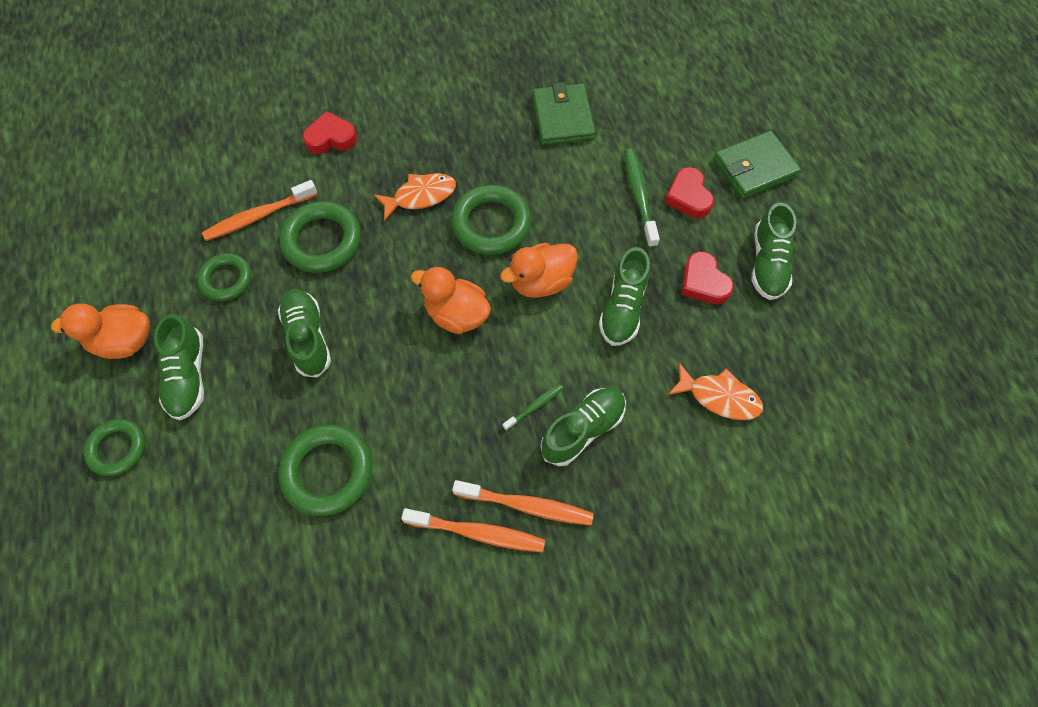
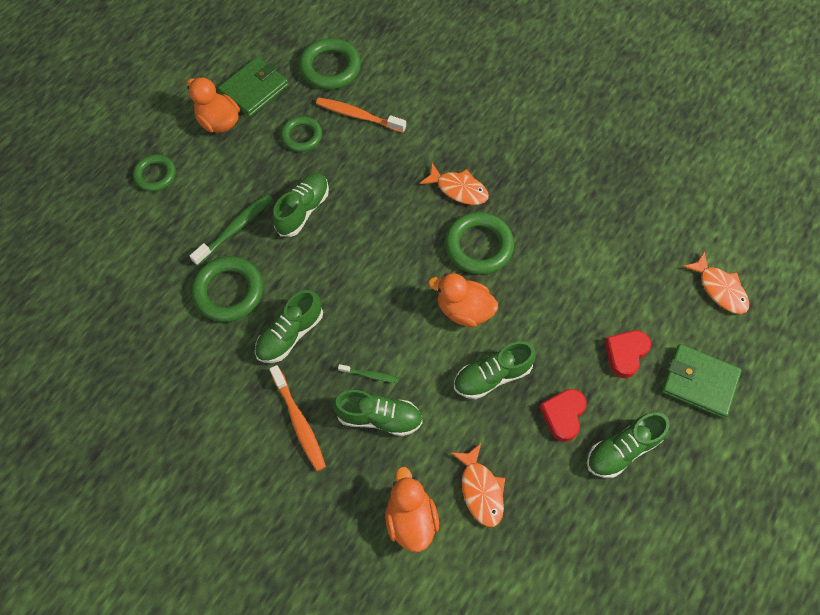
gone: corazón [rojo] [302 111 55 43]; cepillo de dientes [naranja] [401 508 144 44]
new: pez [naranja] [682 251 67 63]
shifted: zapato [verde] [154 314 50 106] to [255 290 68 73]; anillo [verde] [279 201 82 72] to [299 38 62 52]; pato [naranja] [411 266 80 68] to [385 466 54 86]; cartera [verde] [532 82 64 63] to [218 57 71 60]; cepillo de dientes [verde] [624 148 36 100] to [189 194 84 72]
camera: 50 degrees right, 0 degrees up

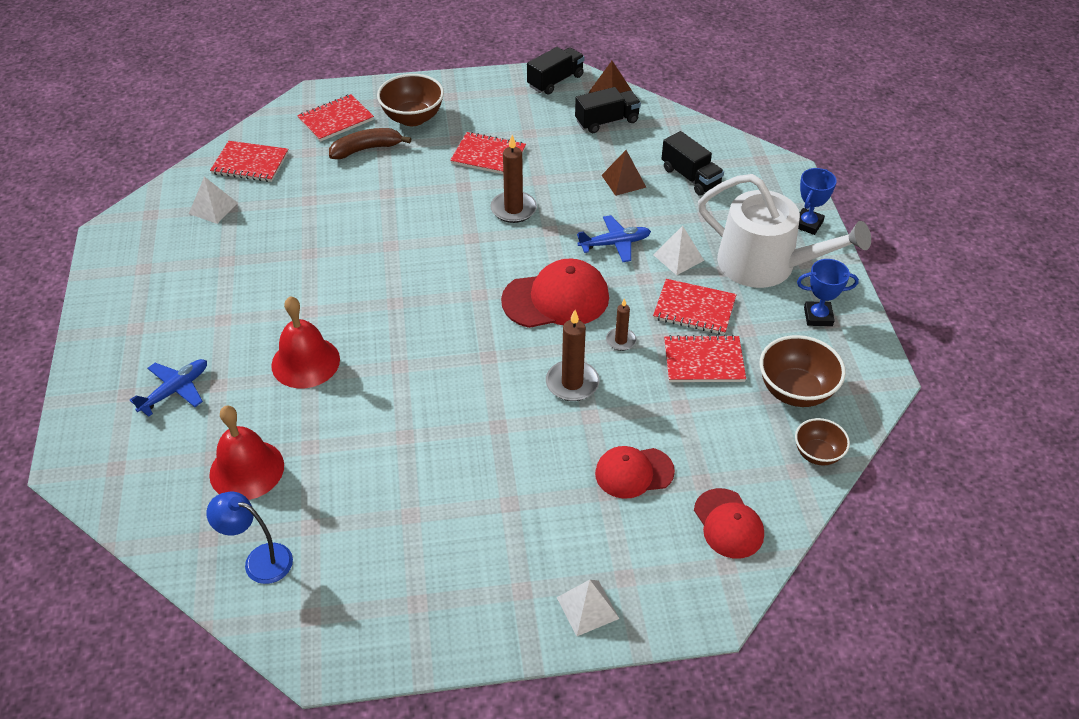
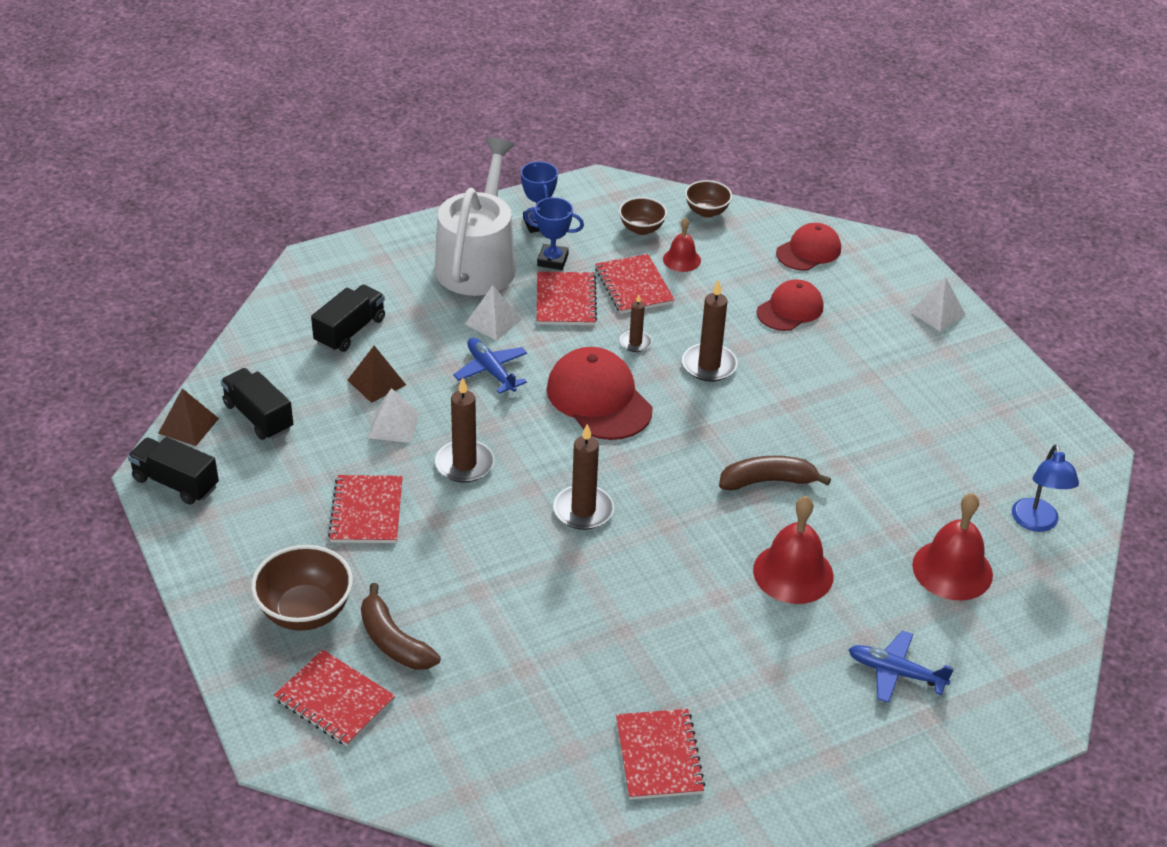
new: vela [marrón] [553 424 61 106]; campana [rojo] [663 218 38 54]; plátano [marrón] [719 456 112 35]
shifted: pirámide [blanco] [189 177 49 47] to [368 388 51 55]; cuaderno [rojo] [210 141 79 41] to [616 709 90 91]; trofeo [azul] [798 168 39 67] to [524 197 60 73]
rotated: gorra [rojo] [595 446 80 53] = [757 279 66 52] 105 degrees counterclockwise
scaled: cuenco [marrón] [760 335 86 72] = [619 197 48 38] x0.61
camera: 110 degrees left, 5 degrees down

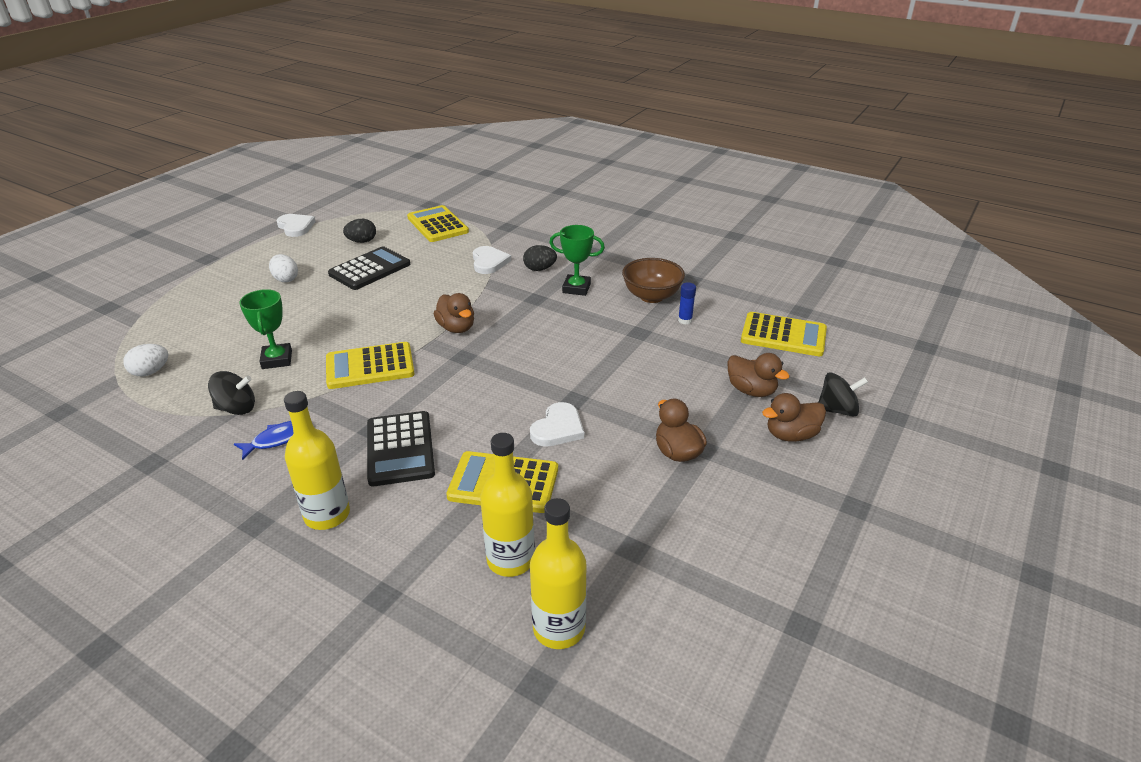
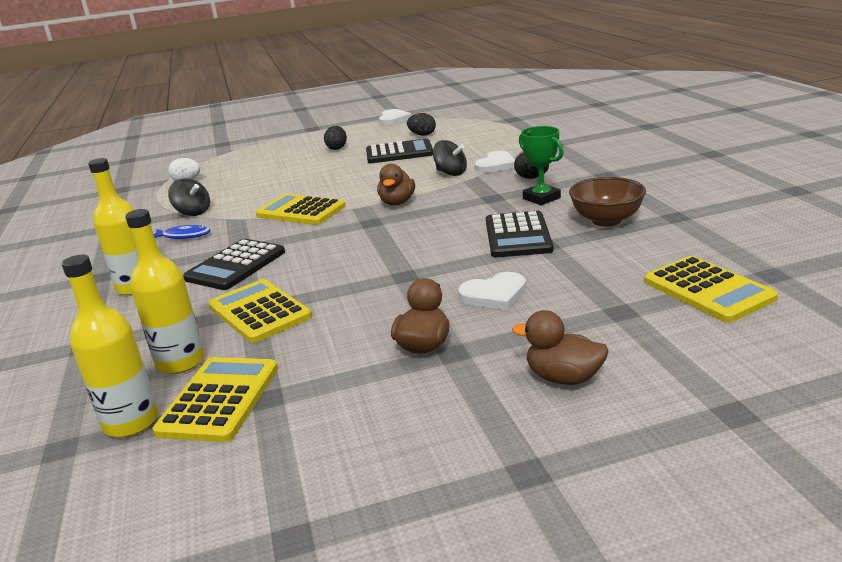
gone: trofeo [verde] [239 289 53 80]; barra de pegamento [azul] [678 282 18 42]; pato [marrón] [727 353 62 44]
new: calculadora [negro] [486 211 67 46]
shifted: calculadora [amarillo] [407 205 62 37] to [152 357 126 85]; corazón [blanco] [530 402 54 45] to [458 272 68 38]; peonza [negro] [819 372 49 45] to [433 140 34 36]
repainted: huevo [blanco] [269 254 29 28] to huevo [negro] [324 126 23 24]
camera: 45 degrees right, 10 degrees down

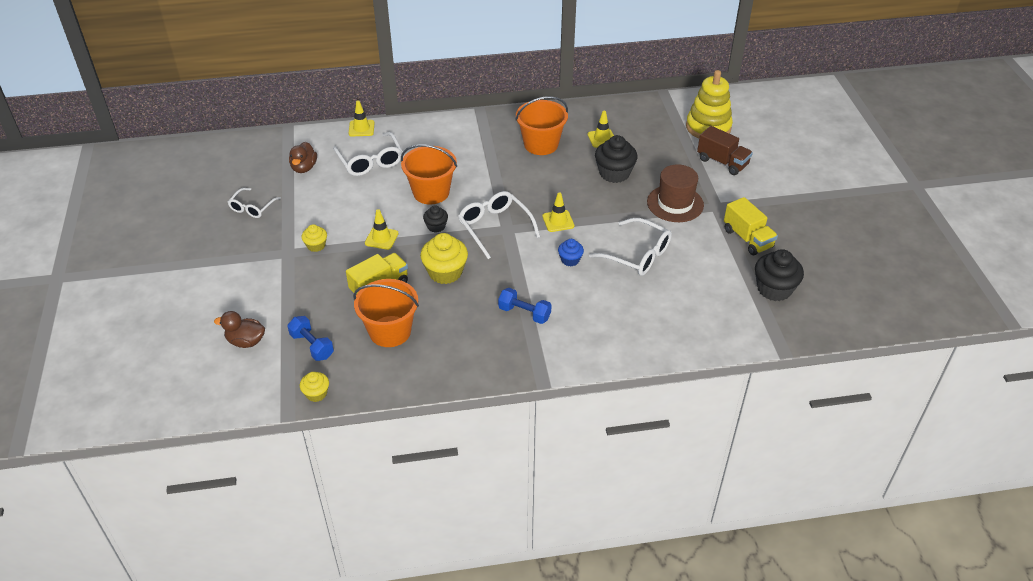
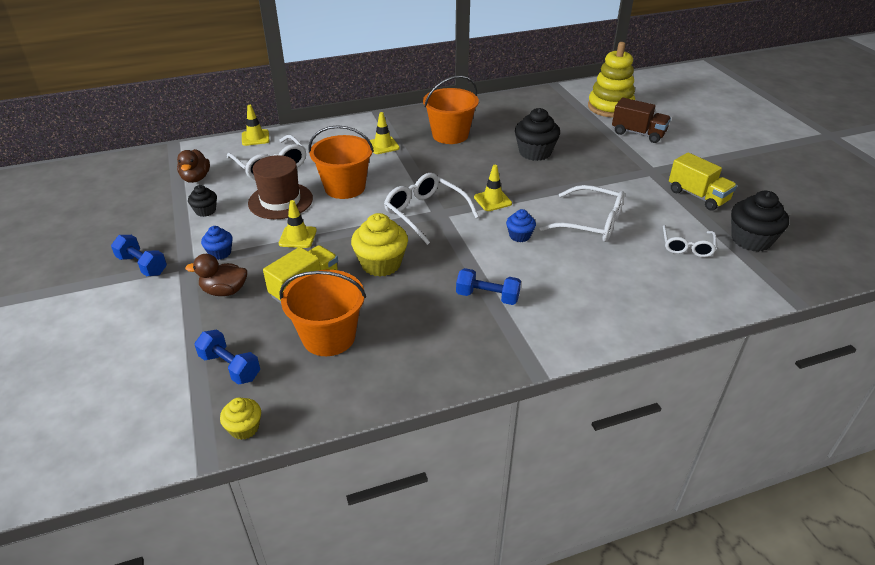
new: mancuerna [azul] [111 235 56 41]
shifted: pato [marrón] [214 311 51 37] to [185 254 62 42]; gafas [blanco] [228 188 53 30] to [663 225 54 32]; magdalena [negro] [423 205 25 28] to [188 185 29 32]; cono de tráfico [amarillo] [587 111 27 37] to [370 112 30 42]; sombrero [marrón] [647 164 57 58] to [248 155 65 64]
repainted: magdalena [amarillo] [302 224 25 28] to magdalena [azul] [201 226 32 34]
camera: 10 degrees left, 5 degrees down

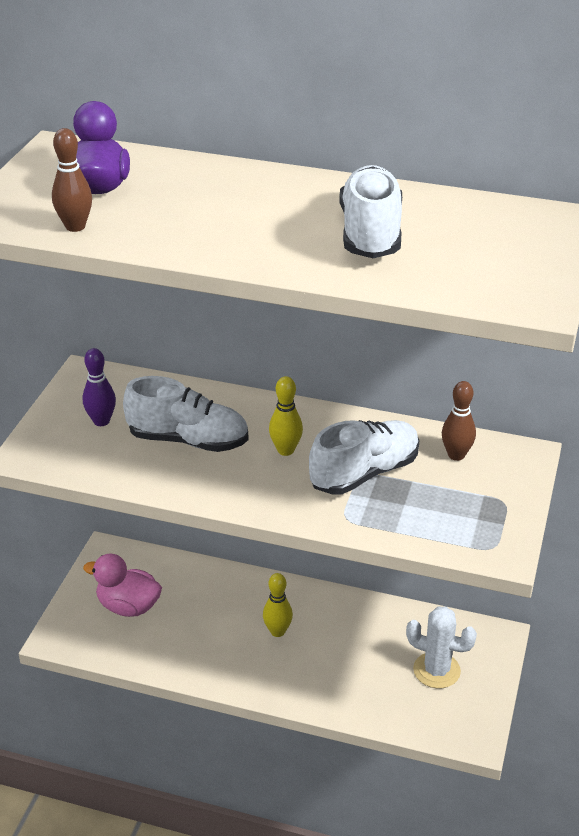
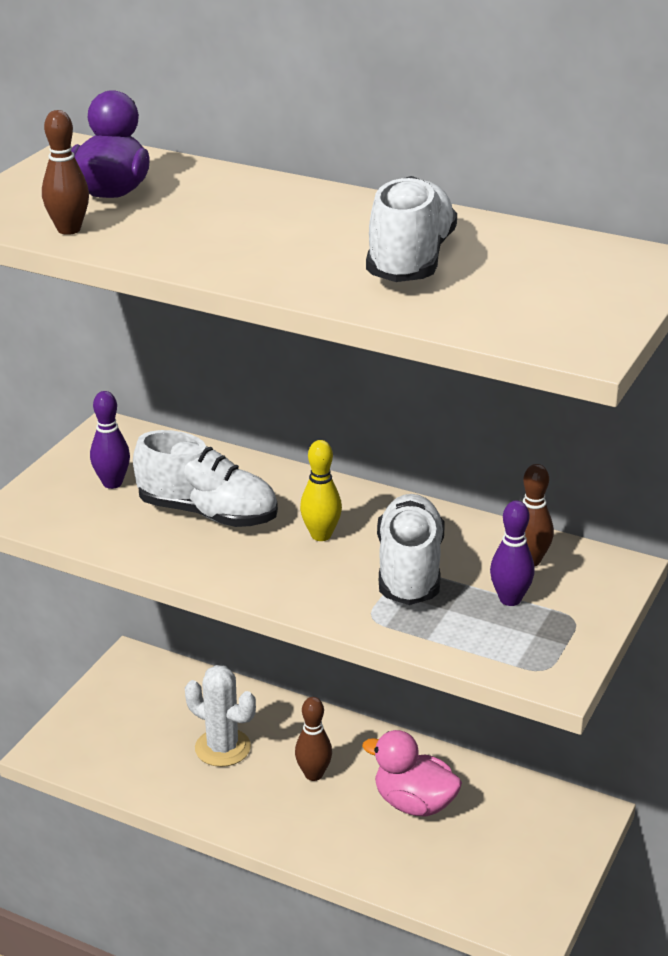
new: bolo [morado] [490 501 45 105]
shifted: pato [rosa] [83 554 79 63] to [362 730 100 87]; cactus [blanco] [406 606 71 82] to [185 665 71 102]
repainted: bolo [amarillo] [263 573 30 64] to bolo [marrón] [295 697 37 84]
rotated: zapato [blanco] [309 420 110 74] = [377 494 67 111] 60 degrees counterclockwise
camera: 10 degrees right, 5 degrees down

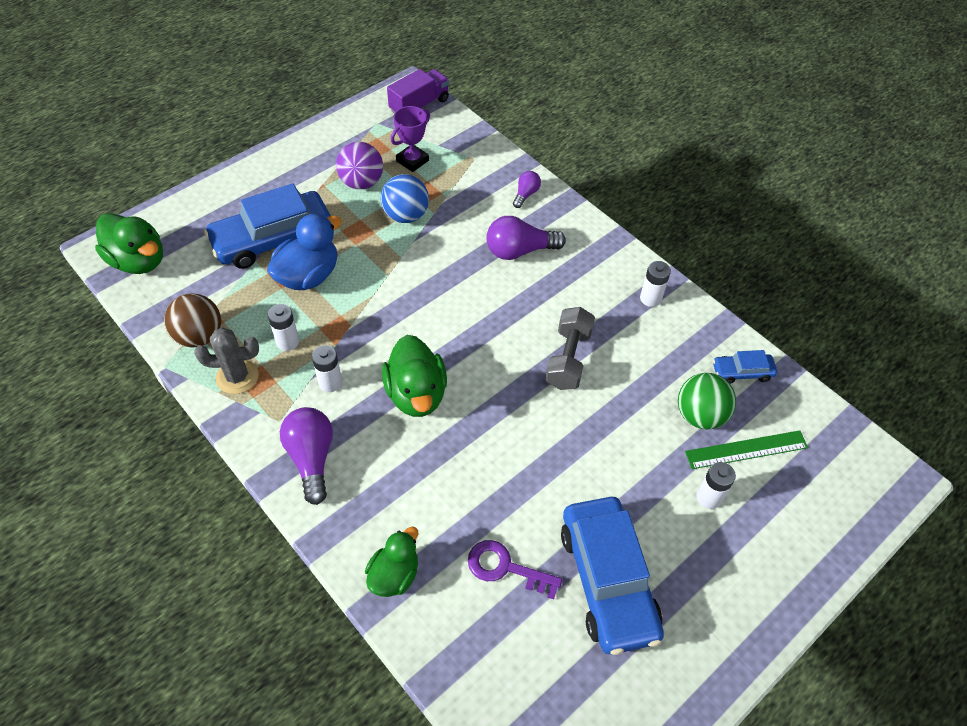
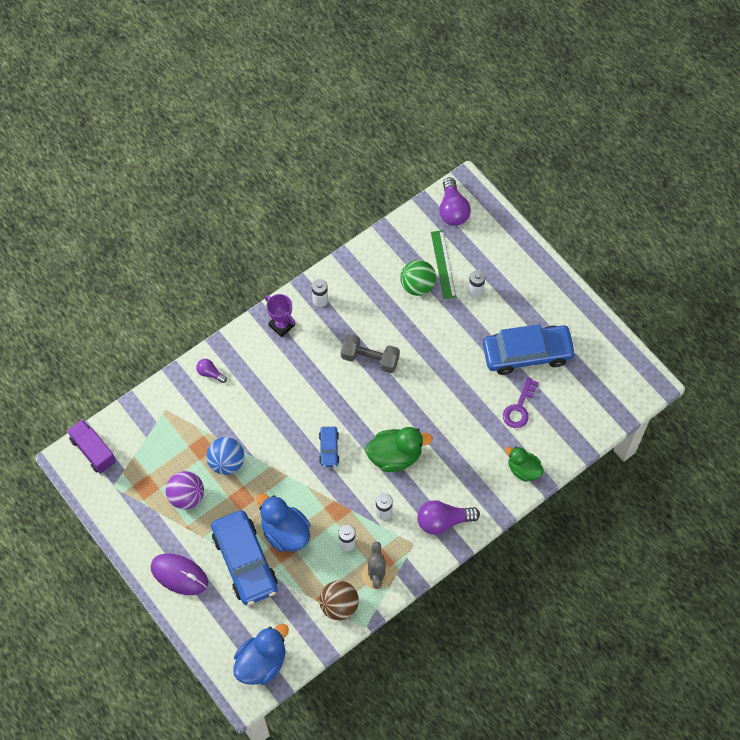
new: ratón [morado] [151 553 57 42]
shifted: trofeo [morado] [391 106 39 66] to [265 294 30 43]; bombilla [morado] [486 216 80 44] to [439 177 32 49]; coche [azul] [713 350 64 34] to [319 427 20 40]
repainted: pato [verde] [95 213 68 61] to pato [azul] [233 624 56 61]
camera: 85 degrees left, 10 degrees up

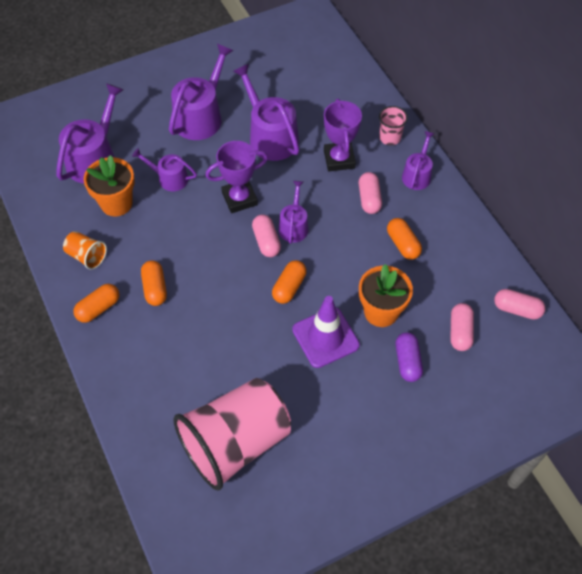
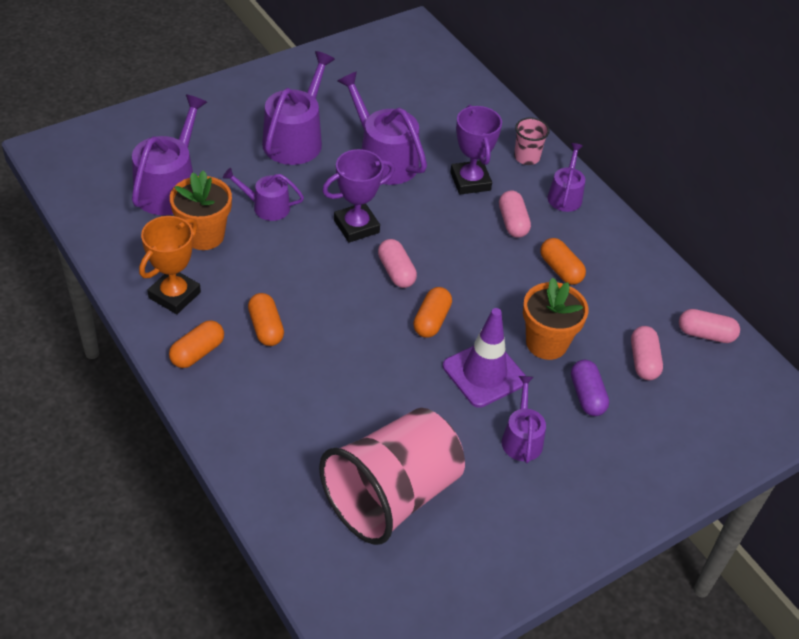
shifted: regadera [morado] [278 181 31 63] to [501 376 45 87]
swapped: vaso [naranja] [63 231 44 39] to trofeo [naranja] [139 216 62 98]
camera: 10 degrees left, 10 degrees down

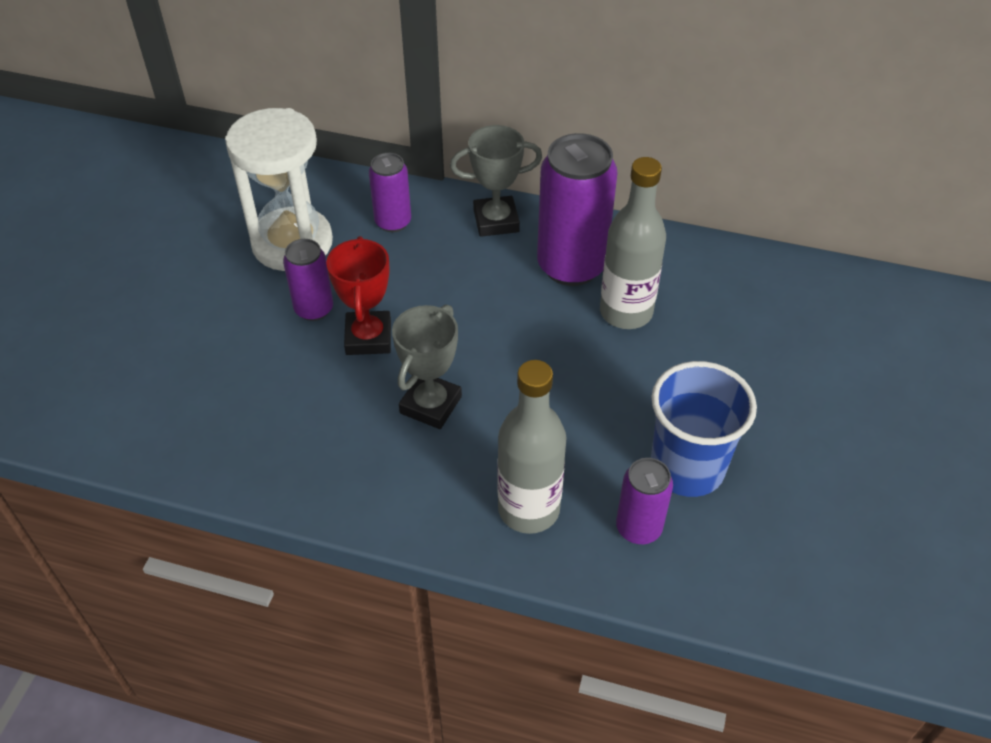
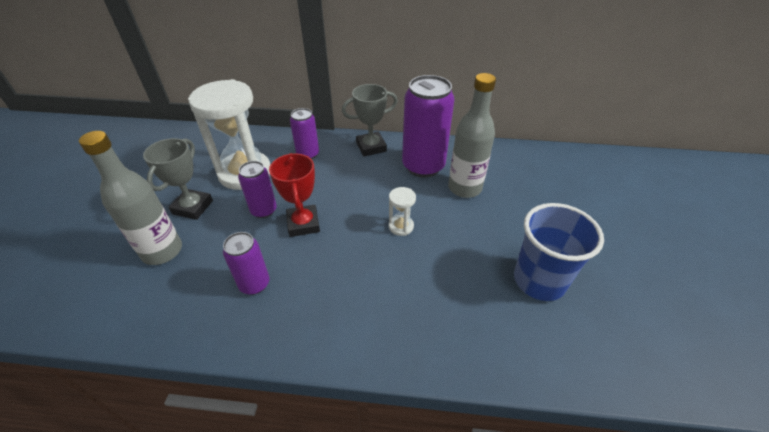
new: reloj de arena [blanco] [389 187 27 49]
shifted: trofeo [gris] [392 304 70 125] to [143 138 70 82]; botella [gris] [497 360 70 174] to [79 131 103 134]; lata [morado] [616 458 57 86] to [223 232 47 63]
camera: 10 degrees left, 5 degrees down

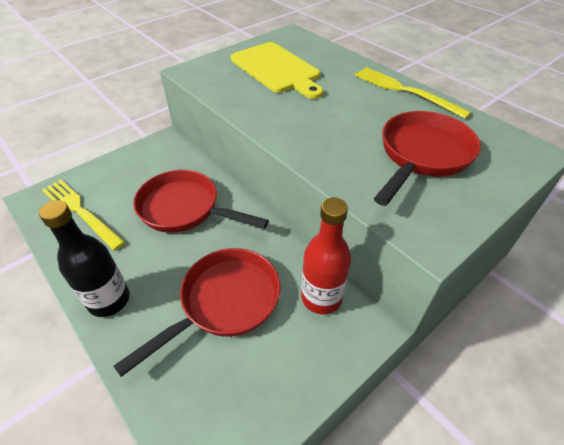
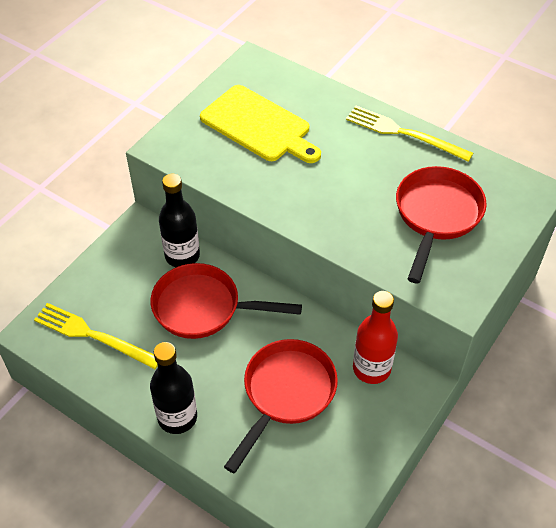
new: botella [negro] [159 174 41 93]
camera: 15 degrees left, 5 degrees up

